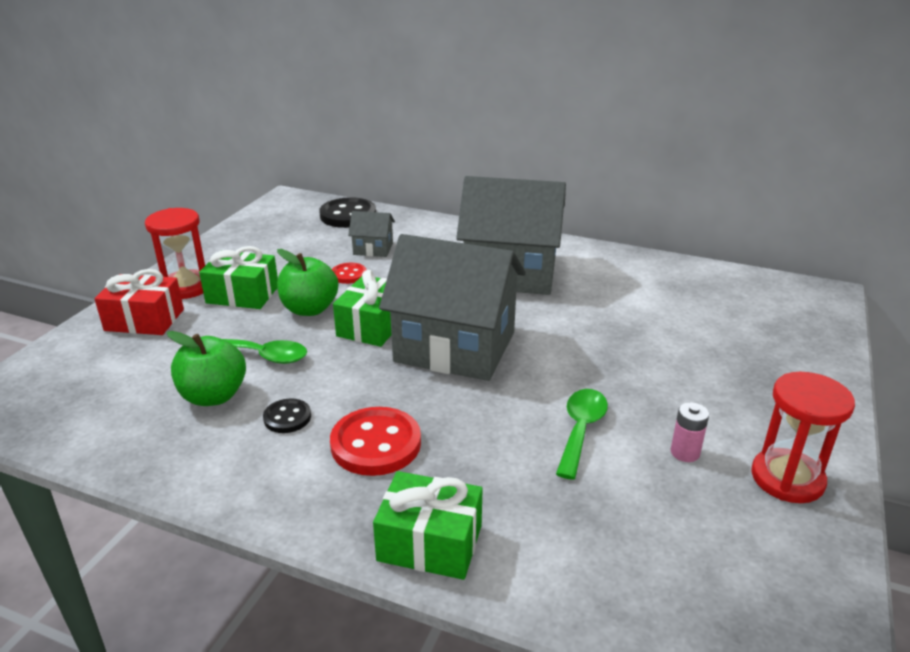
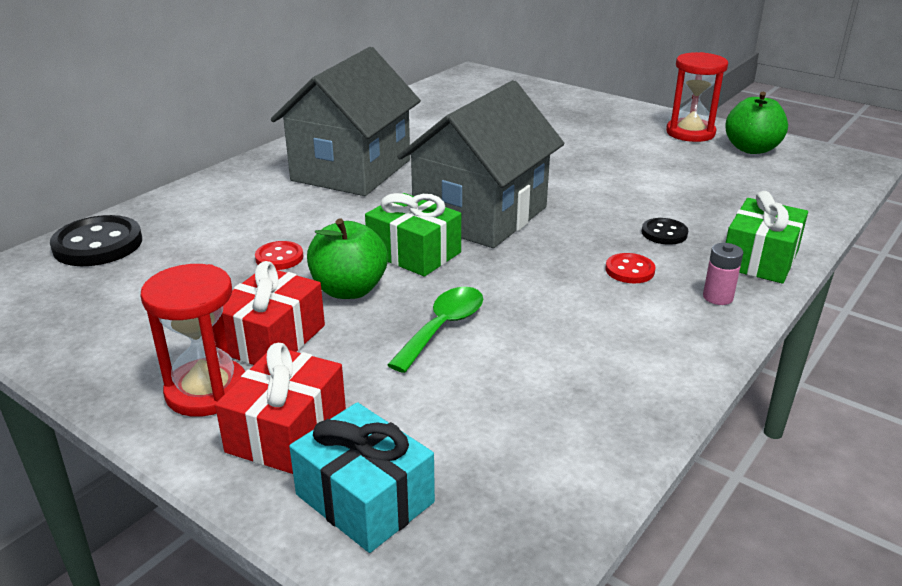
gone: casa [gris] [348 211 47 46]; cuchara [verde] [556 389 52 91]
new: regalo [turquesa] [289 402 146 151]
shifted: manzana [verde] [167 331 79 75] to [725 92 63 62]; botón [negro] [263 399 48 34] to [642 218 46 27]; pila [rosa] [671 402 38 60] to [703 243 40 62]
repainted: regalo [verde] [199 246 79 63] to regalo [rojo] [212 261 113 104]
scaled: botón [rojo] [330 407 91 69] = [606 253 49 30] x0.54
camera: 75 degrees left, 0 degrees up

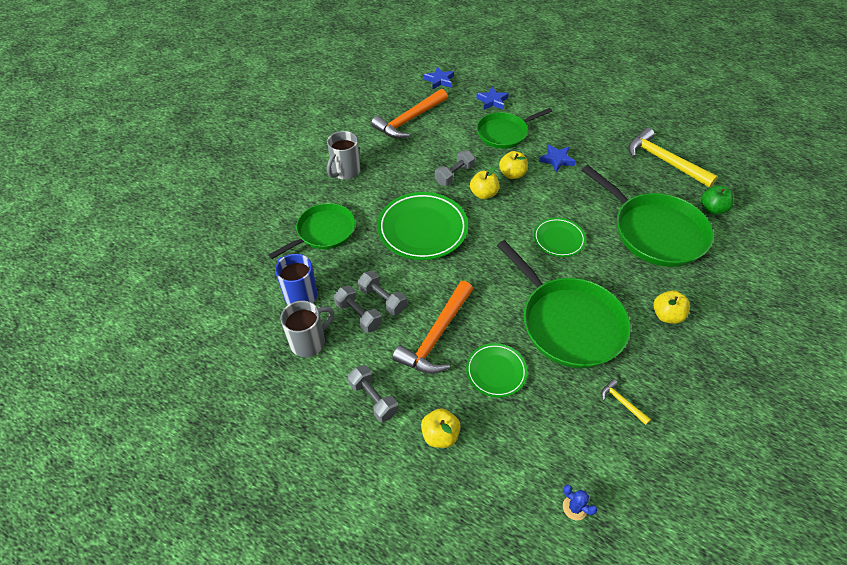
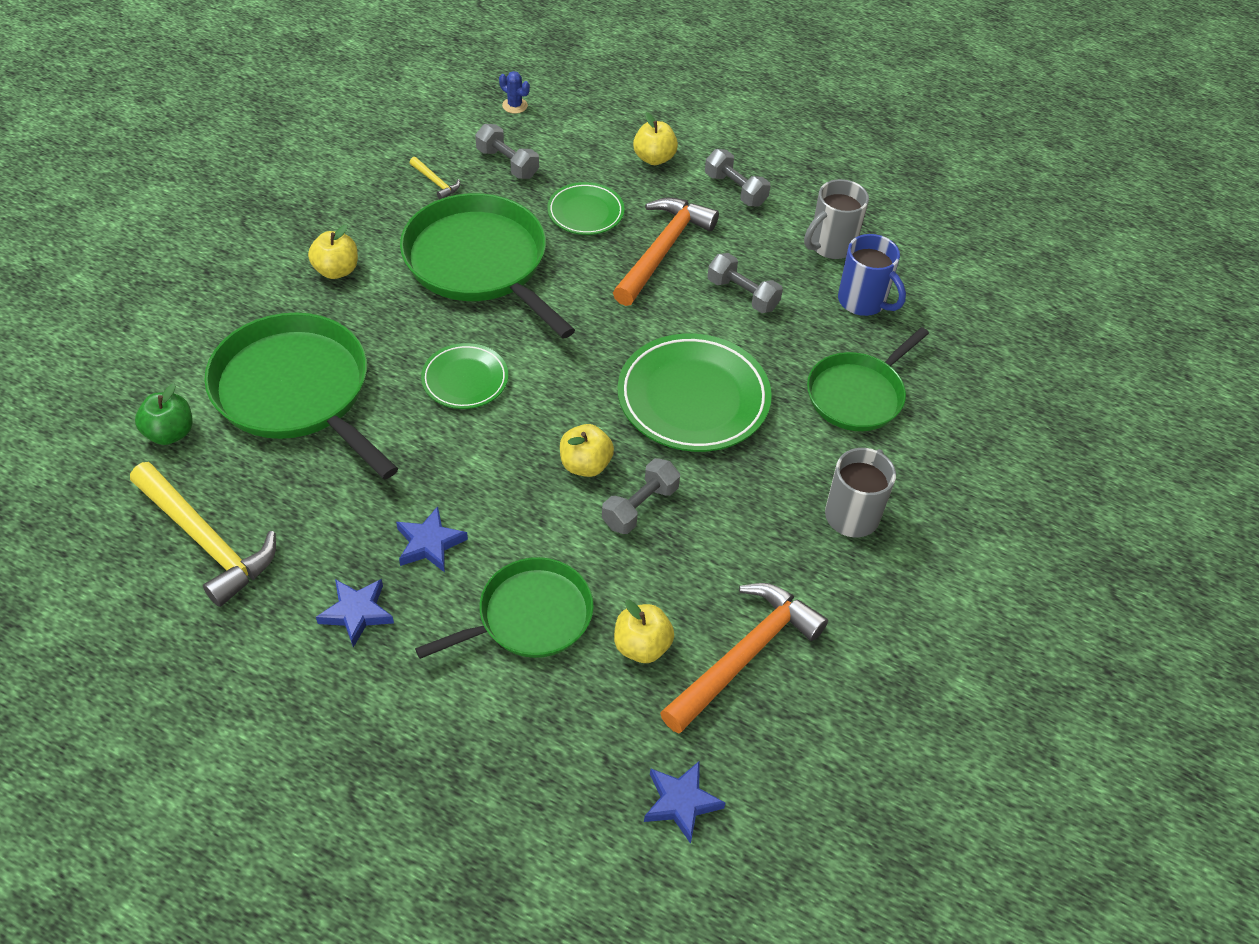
shifted: mancuerna [gris] [334 286 48 47] to [475 124 64 55]; estrella [azul] [476 87 33 23] to [316 579 78 69]; manzana [amarillo] [499 151 29 28] to [614 600 60 63]
camera: 175 degrees right, 0 degrees up

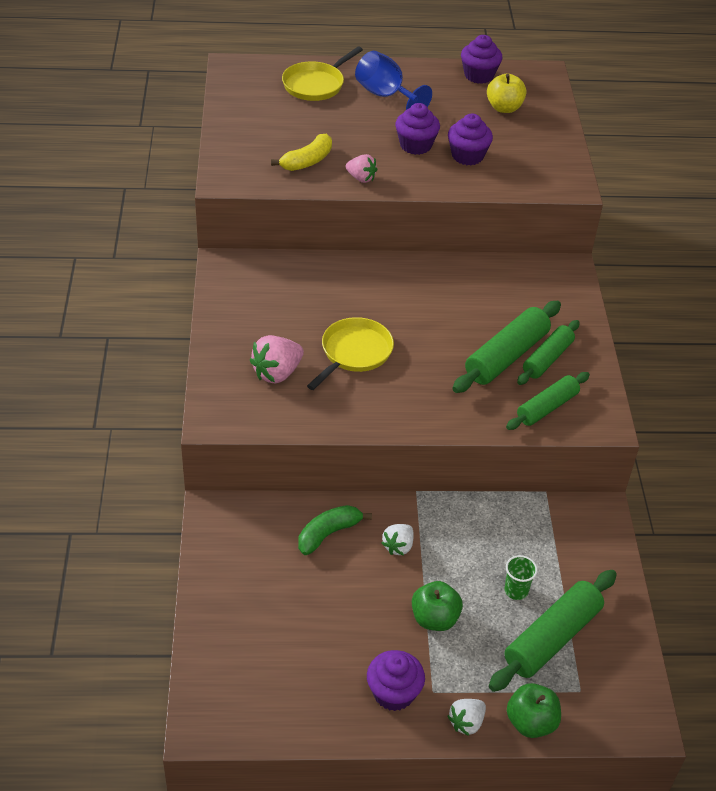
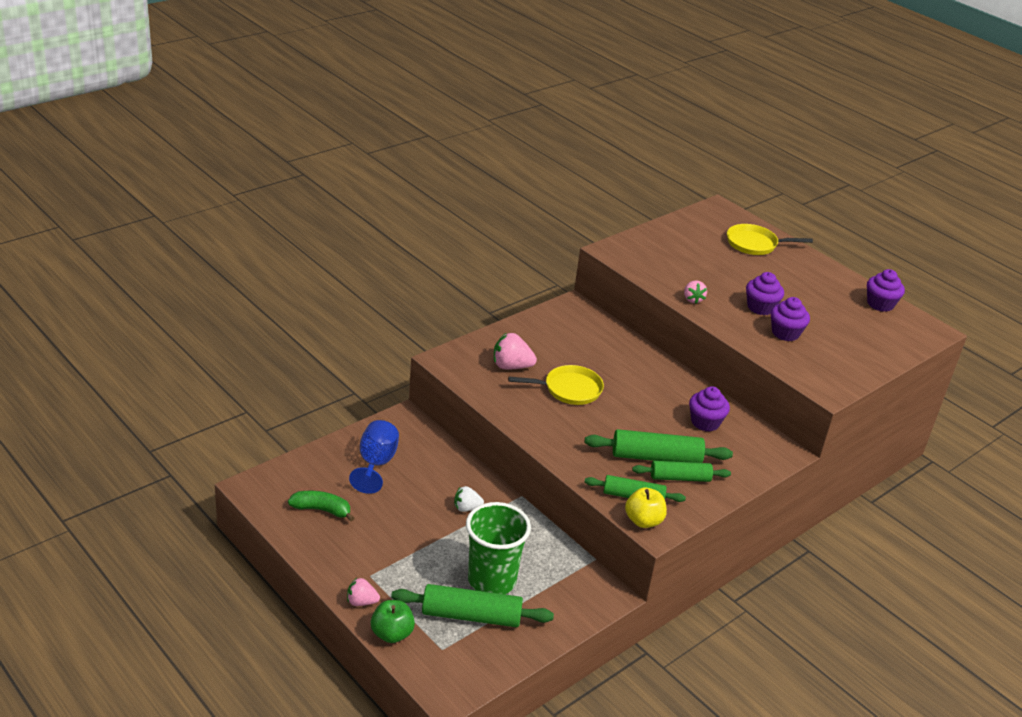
gone: plátano [amarillo] [271 134 61 37]; manzana [verde] [412 581 51 50]
shifted: plátano [verde] [298 505 74 50] to [288 491 66 31]; copa [azul] [355 51 77 59] to [349 420 50 74]; magdalena [morado] [367 650 58 61] to [689 386 41 46]; manzana [amarillo] [487 74 39 39] to [625 488 42 40]
repainted: fresa [blanco] [447 699 39 37] to fresa [rosa] [347 578 33 28]
scaled: vaso [verde] [505 555 33 45] = [466 502 65 92] x2.42
camera: 50 degrees right, 10 degrees down

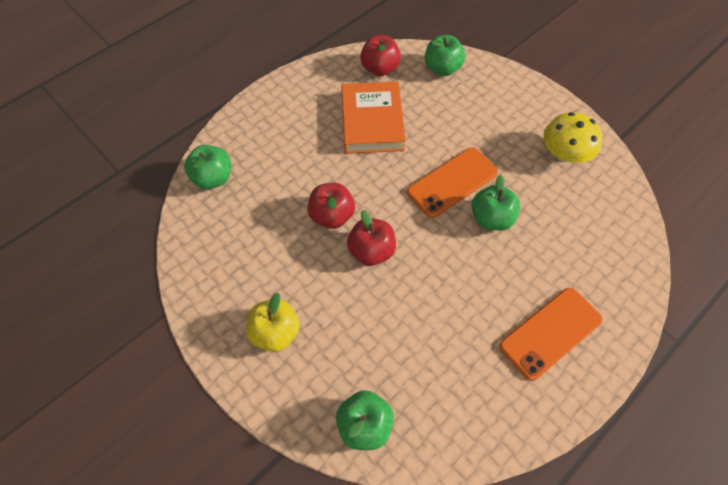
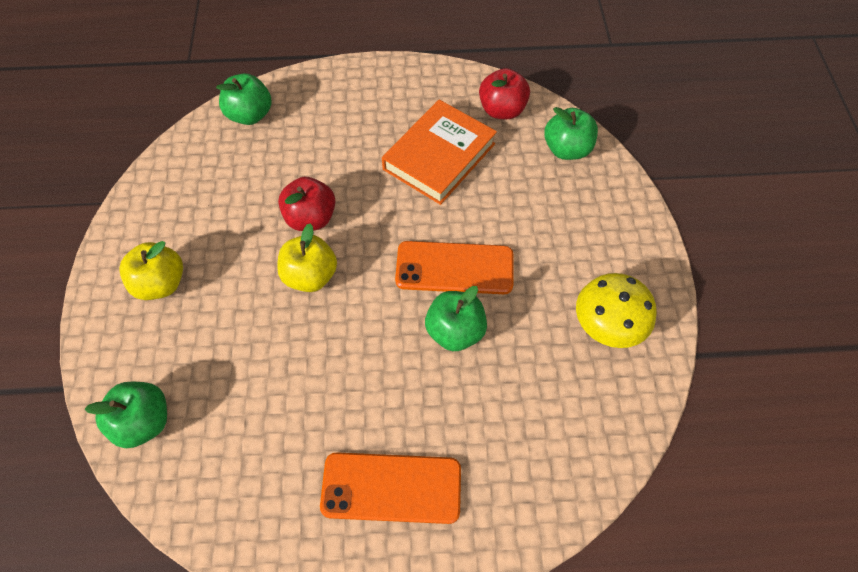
repainted: manzana [rojo] [347 210 49 56] to manzana [amarillo] [277 224 60 68]
camera: 40 degrees right, 0 degrees up

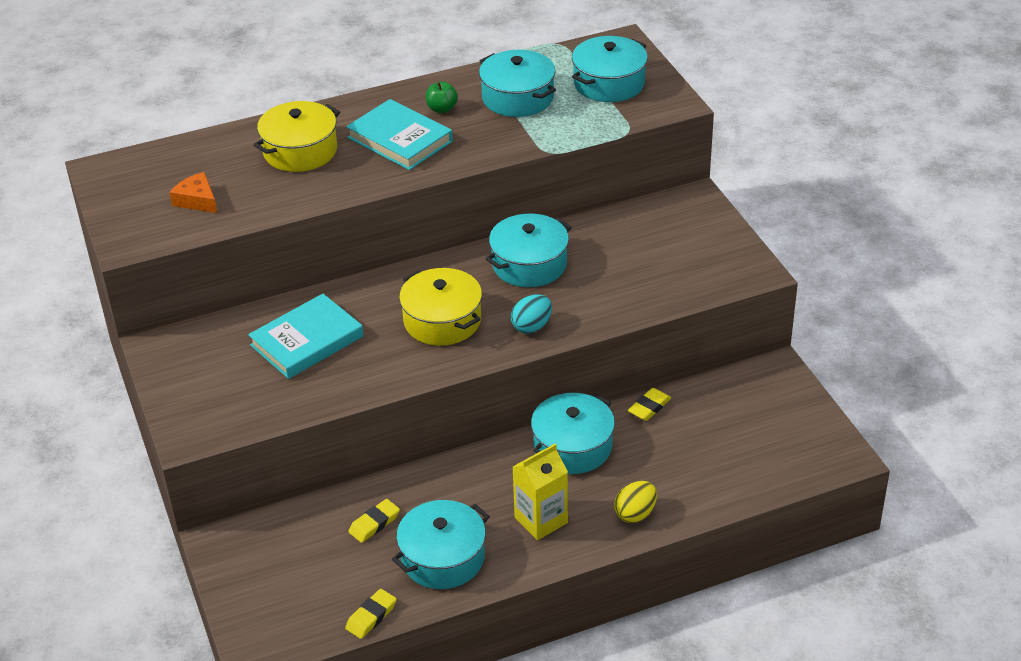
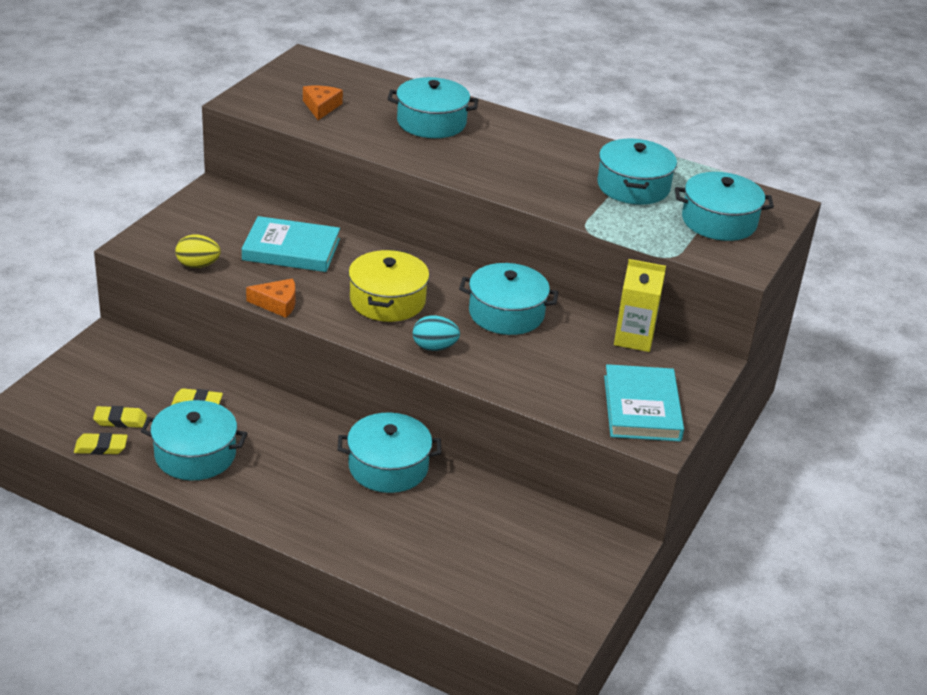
gone: manzana [verde] [426 81 32 32]
new: queso [naranja] [246 278 49 40]
shifted: libro [turquesa] [346 99 107 71] to [604 364 80 78]; cartón de leche [amarillo] [513 444 55 96] to [614 259 52 93]; huevo [amarillo] [614 481 43 42] to [175 235 46 33]; goma de borrar [amarillo] [628 388 43 33] to [93 406 54 22]
repainted: olla [amarillo] [254 101 86 71] to olla [turquesa] [388 77 90 61]
camera: 45 degrees right, 5 degrees down

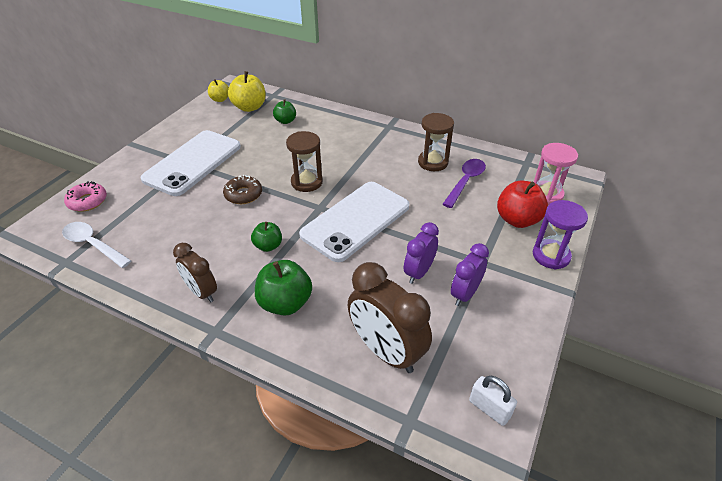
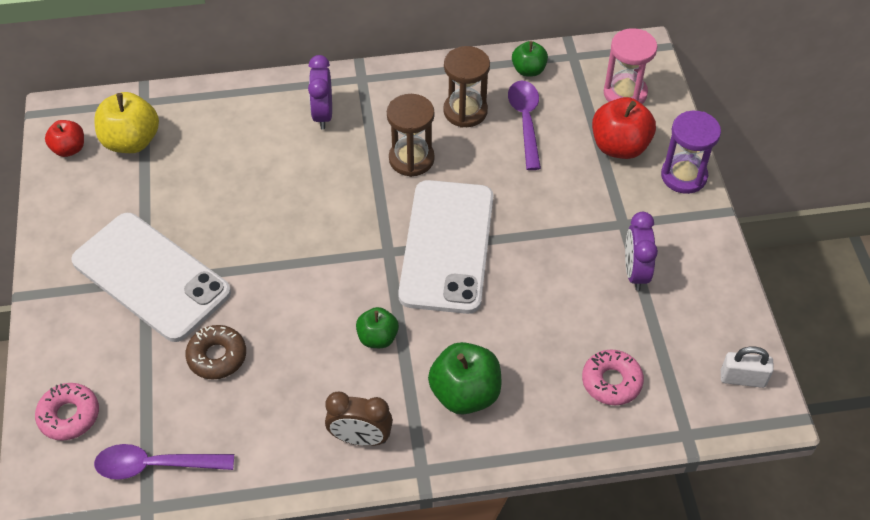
shifted: rosquilla [marrón] [223 175 39 29] to [185 325 61 55]; manzana [verde] [273 99 23 25] to [512 41 36 36]; reloj de arena [marrón] [286 131 37 61] to [387 94 48 83]; despertador [morado] [404 222 35 62] to [308 55 24 74]
swapped: despertador [marrón] [348 262 84 111] to rosquilla [rosa] [582 349 62 56]
repainted: cuchara [blanco] [62 222 69 46] to cuchara [morado] [94 444 140 36]; manzana [amarillo] [208 79 21 23] to manzana [rojo] [45 120 39 37]
rotated: móvil [blanco] [140 130 101 66] = [71 213 160 129] 45 degrees counterclockwise
camera: 35 degrees left, 10 degrees up

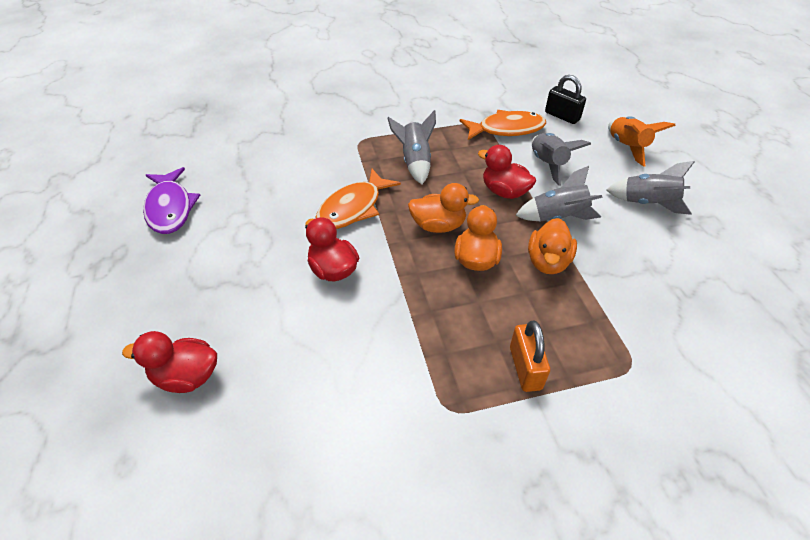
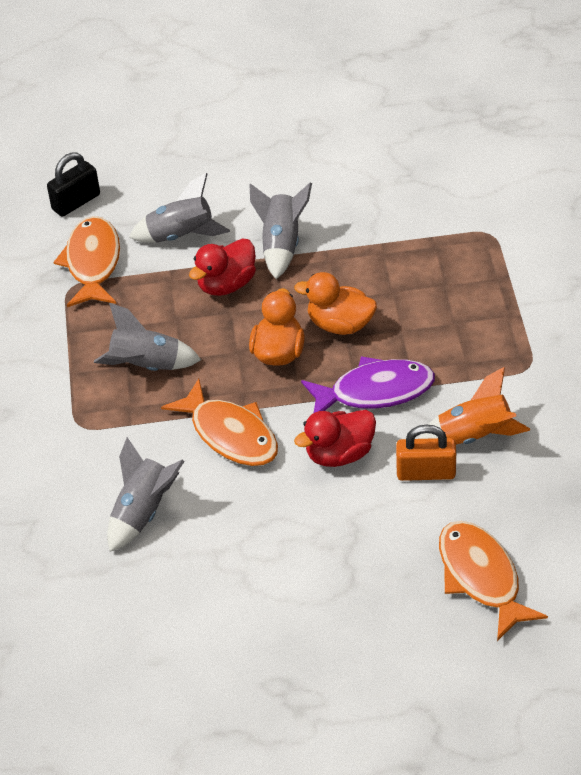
gone: pato [naranja] [528 218 49 56]
shifted: pez [morado] [143 167 57 67] to [301 356 134 57]; candado [naranja] [510 320 40 72] to [396 424 60 57]; cohete [gris] [606 161 88 54] to [107 437 78 115]; cohete [naranja] [608 116 68 51] to [419 367 111 78]
swapped: pato [rojo] [122 331 95 62] to pez [naranja] [439 521 109 120]
camera: 80 degrees left, 0 degrees up

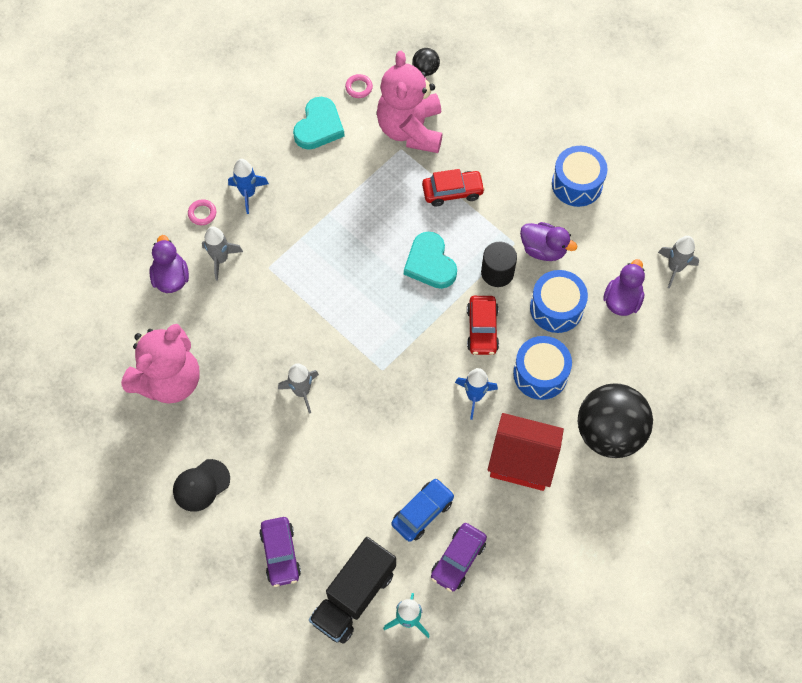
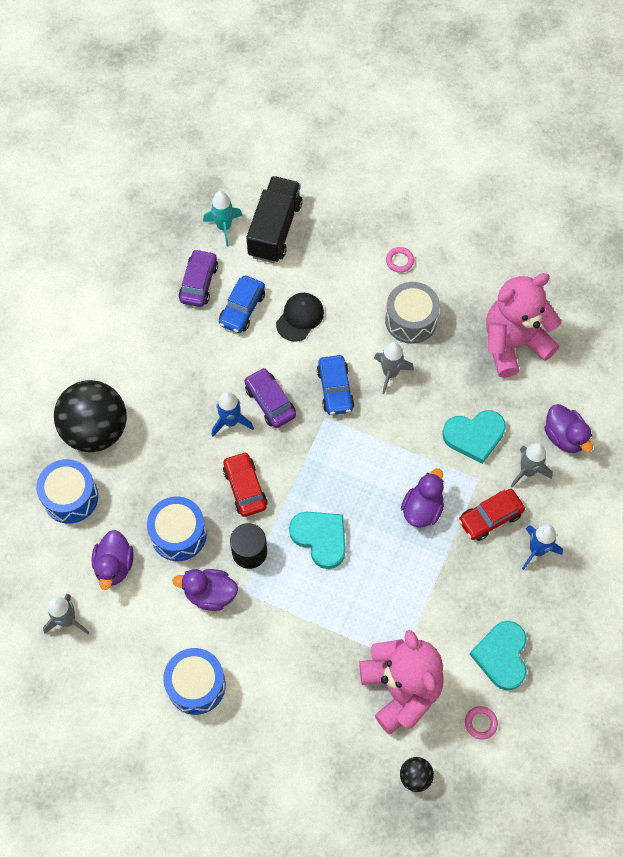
gone: casa [rojo] [488 413 76 78]
new: coche [azul] [317 355 37 60]; tambor [gris] [385 282 55 62]; pato [morado] [401 468 43 60]; corazón [turquesa] [442 410 64 54]
shifted: gorra [negro] [173 459 57 53] to [276 293 48 49]; anillo [rosa] [188 199 28 26] to [386 247 28 26]; coche [morado] [259 517 42 70] to [245 368 51 60]; coche [rojo] [422 169 63 38] to [458 489 67 52]; tambor [azul] [513 336 59 64] to [36 459 62 65]
rotated: osito [rosa] [121 324 78 80] = [486 273 75 105] 45 degrees clockwise
camera: 160 degrees right, 0 degrees up

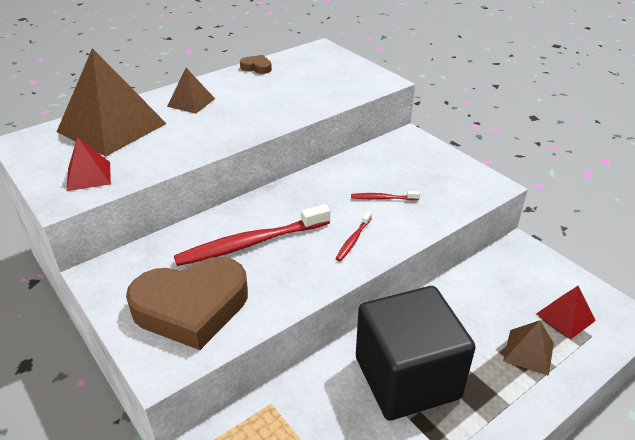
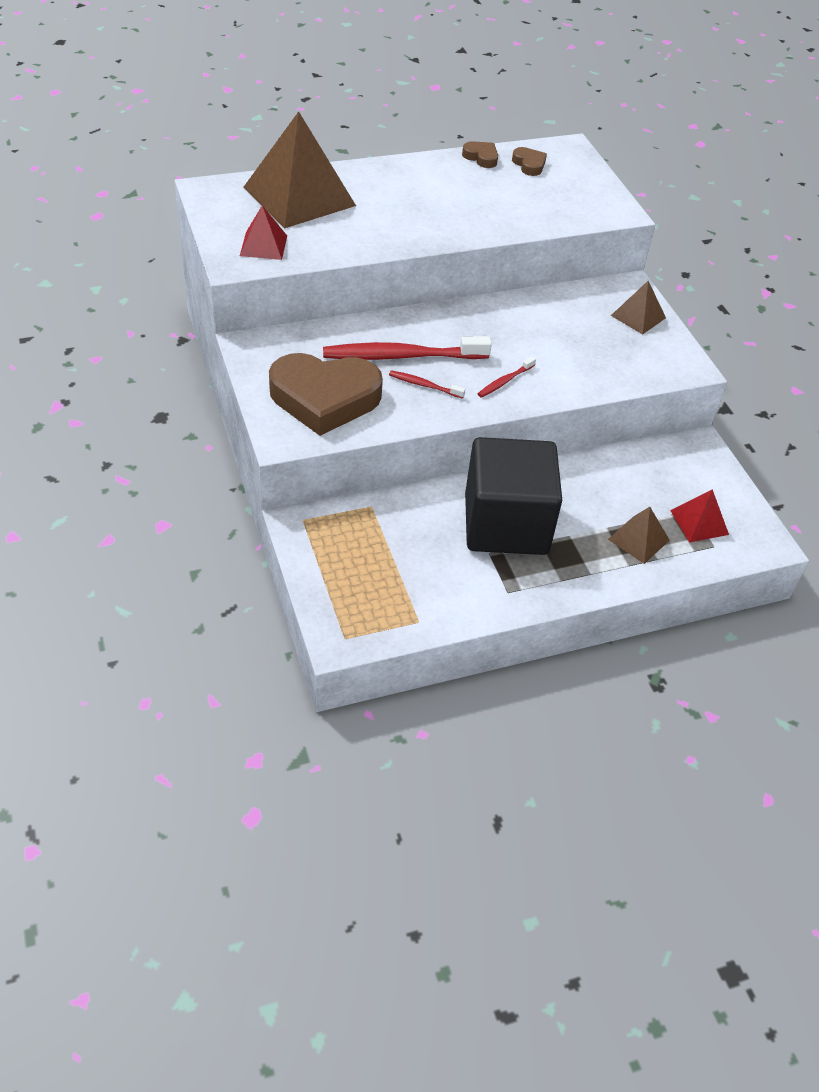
new: corazón [marrón] [512 147 35 29]
shifted: pirámide [marrón] [167 68 48 46] to [611 281 55 54]; cepillo de dientes [rojo] [351 191 69 9] to [389 370 76 29]
camera: 15 degrees right, 10 degrees up

